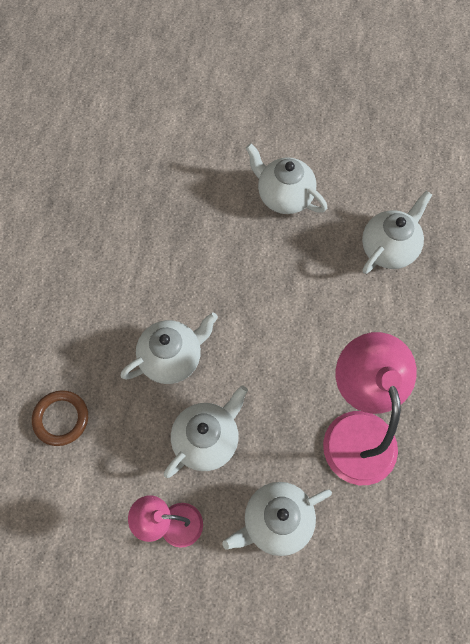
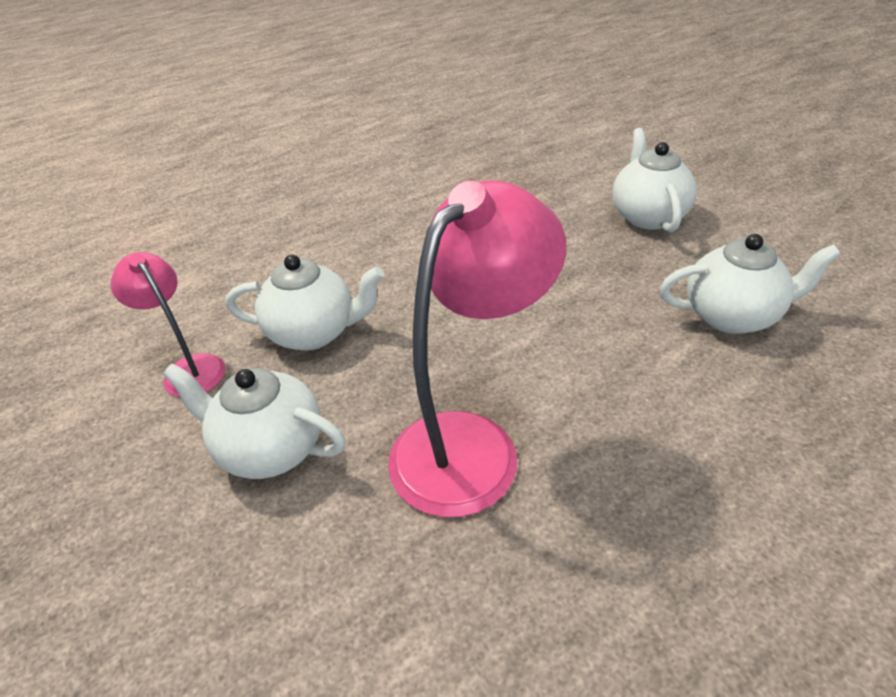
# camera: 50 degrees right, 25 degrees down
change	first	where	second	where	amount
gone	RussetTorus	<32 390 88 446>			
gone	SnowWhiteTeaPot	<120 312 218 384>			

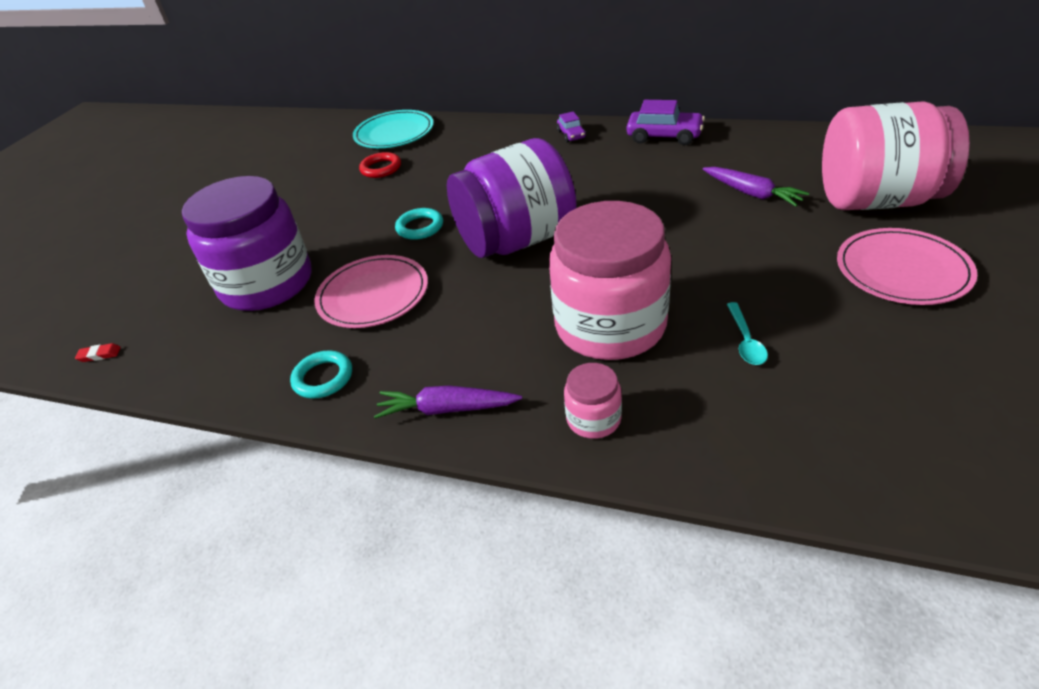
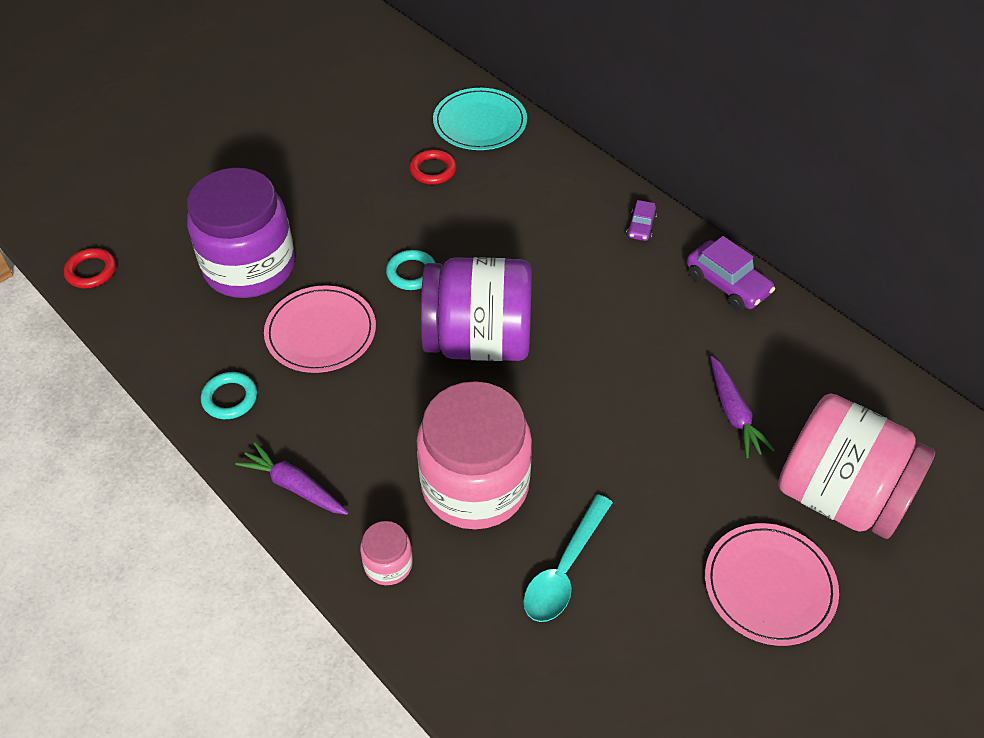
# camera: 25 degrees right, 10 degrees up
change	first	where	second	where	amount
swapped	CrimsonPencilEraser	<75 343 121 362>	CrimsonTorus	<64 248 116 288>	
scaled	TurquoiseTablespoon	<726 302 768 365>		<523 494 613 622>	x1.68

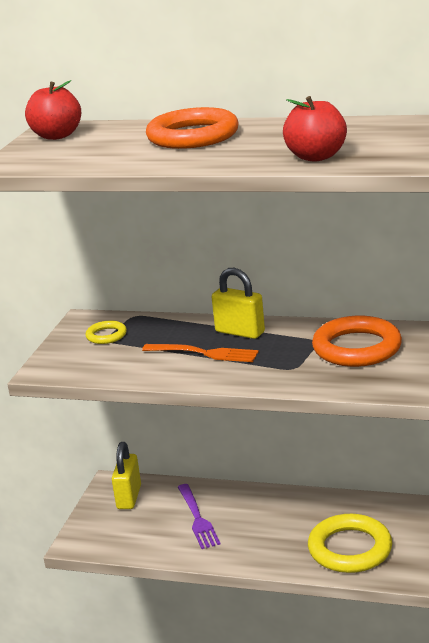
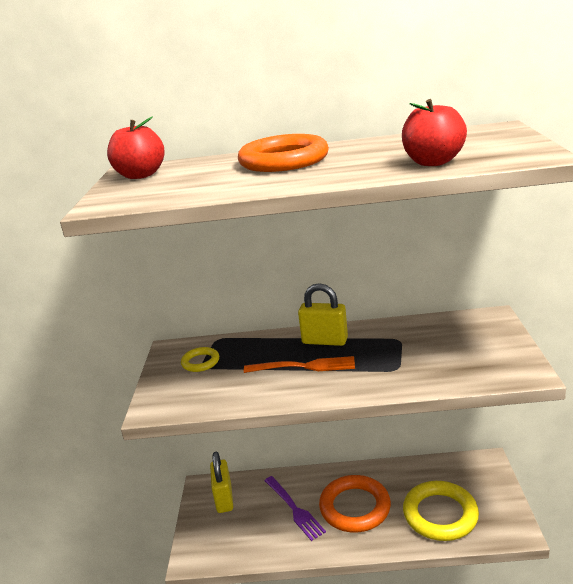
# camera: 15 degrees left, 0 degrees up
change	first	where	second	where	amount
shifted	BrightOrangeTorus	<312 316 402 367>		<319 475 391 533>	

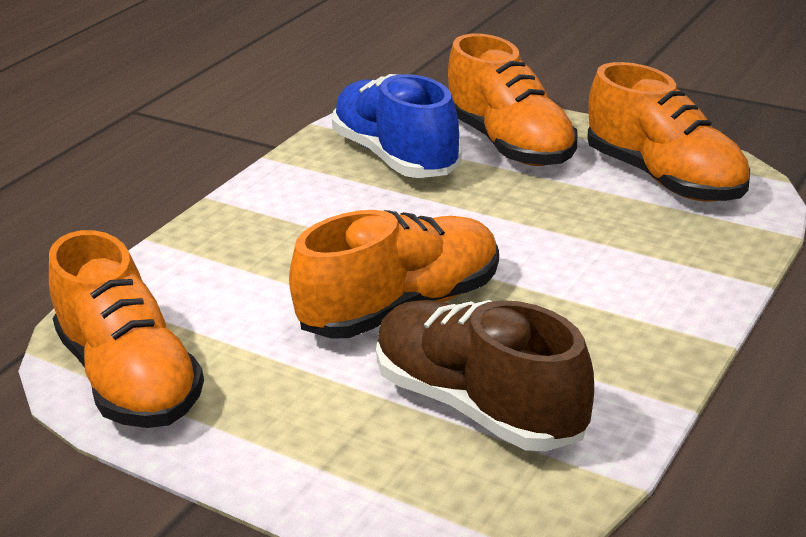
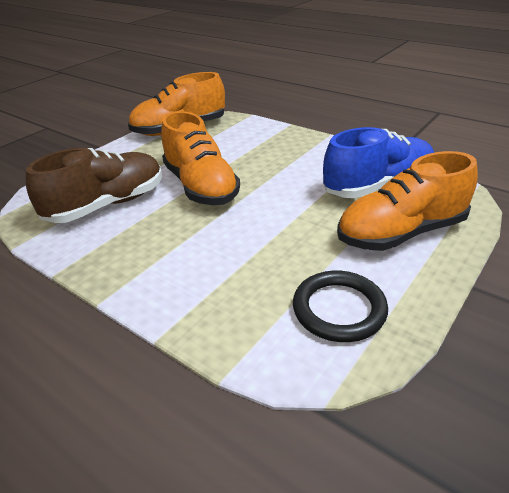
# camera: 95 degrees right, 5 degrees up
change	first	where	second	where	amount
swapped	BrightOrangeSneaker	<587 62 750 202>	EbonyTorus	<293 271 388 342>	

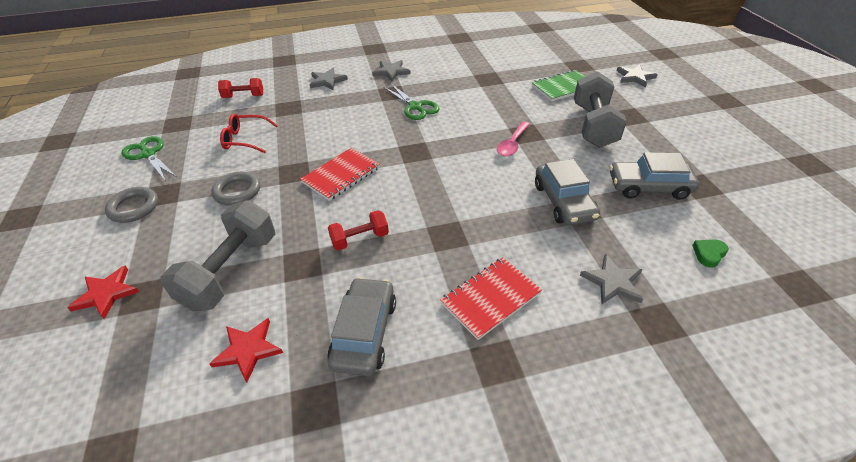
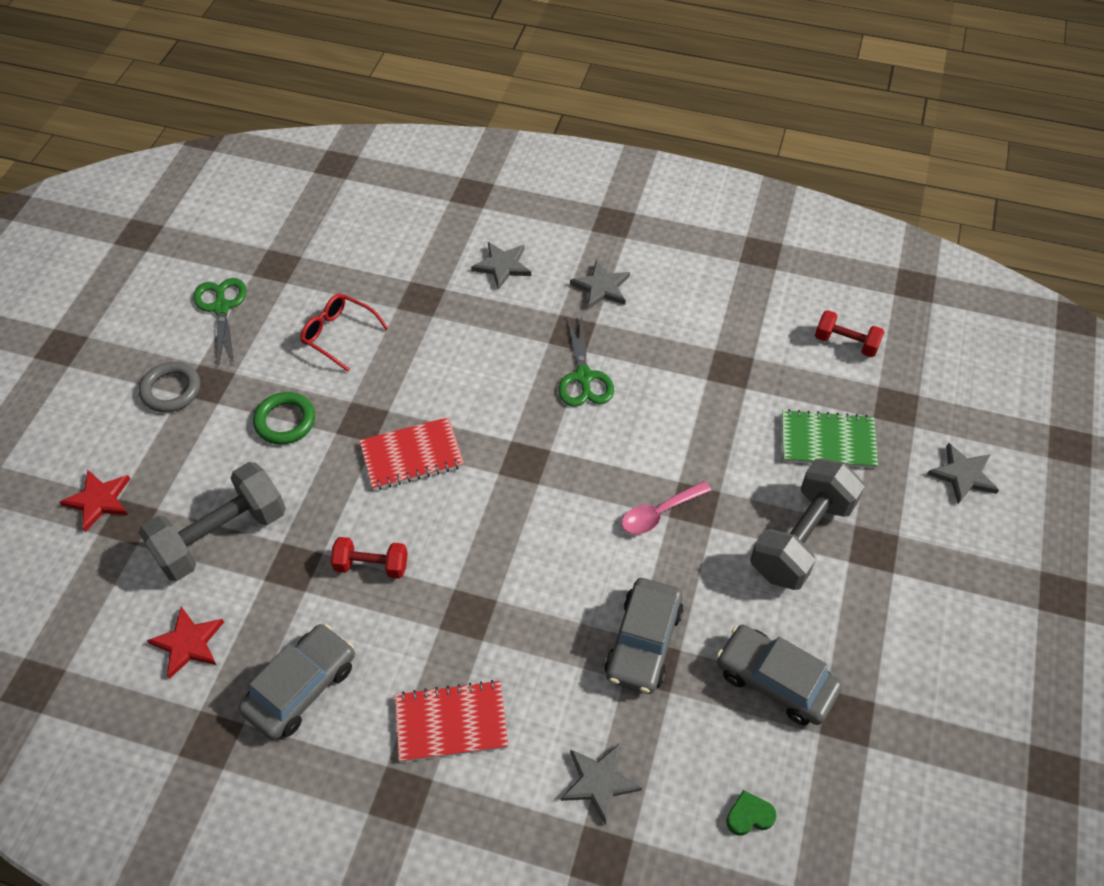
# camera: 30 degrees right, 10 degrees up
change	first	where	second	where	amount
repainted	GreyTorus	<211 172 260 206>	EmeraldTorus	<253 392 315 445>	
shifted	CrimsonFreeWeight	<218 78 263 98>		<815 310 884 357>	

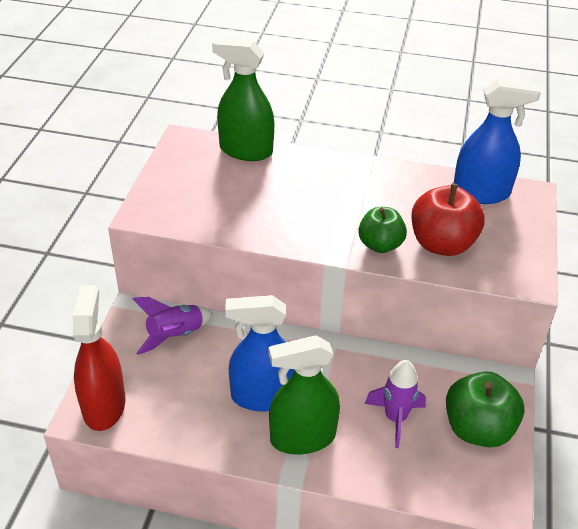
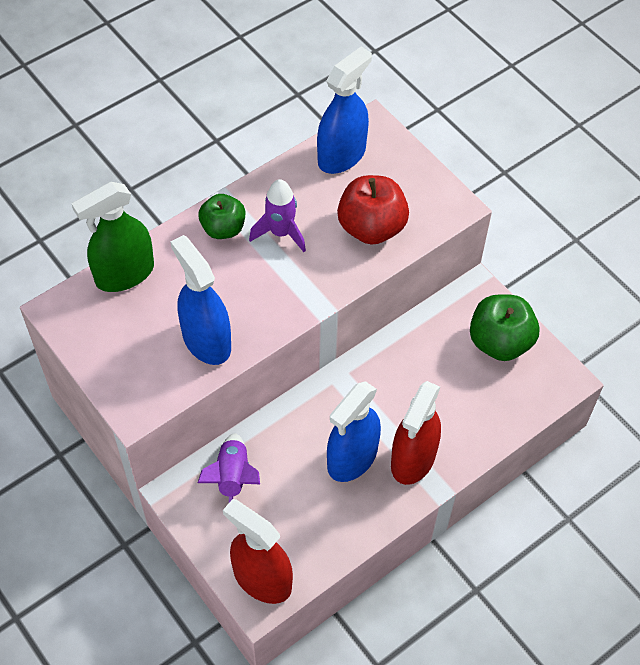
# camera: 50 degrees left, 15 degrees up
change	first	where	second	where	amount
repainted	EmeraldSprayCleaner	<269 335 340 455>	CrimsonSprayCleaner	<391 381 441 485>	
shifted	EmeraldApple	<358 207 407 253>		<198 194 245 239>	
shifted	PurpleSpaceship	<365 360 426 448>		<249 179 306 252>	
new			CobaltSprayCleaner	<170 235 231 365>	

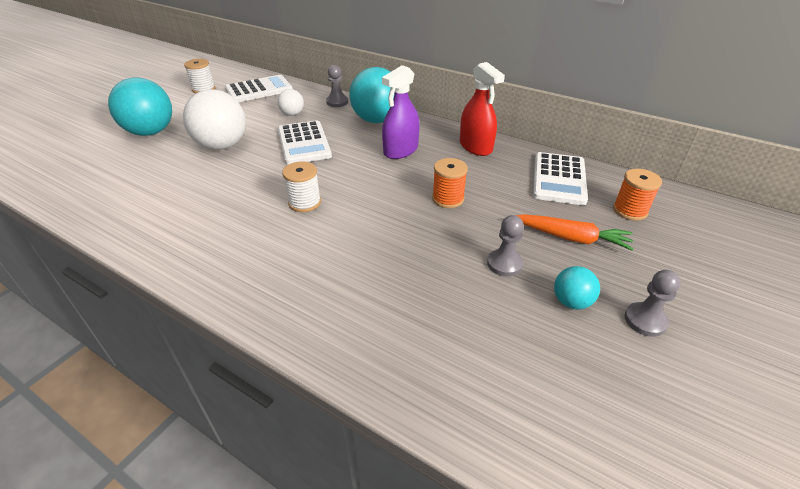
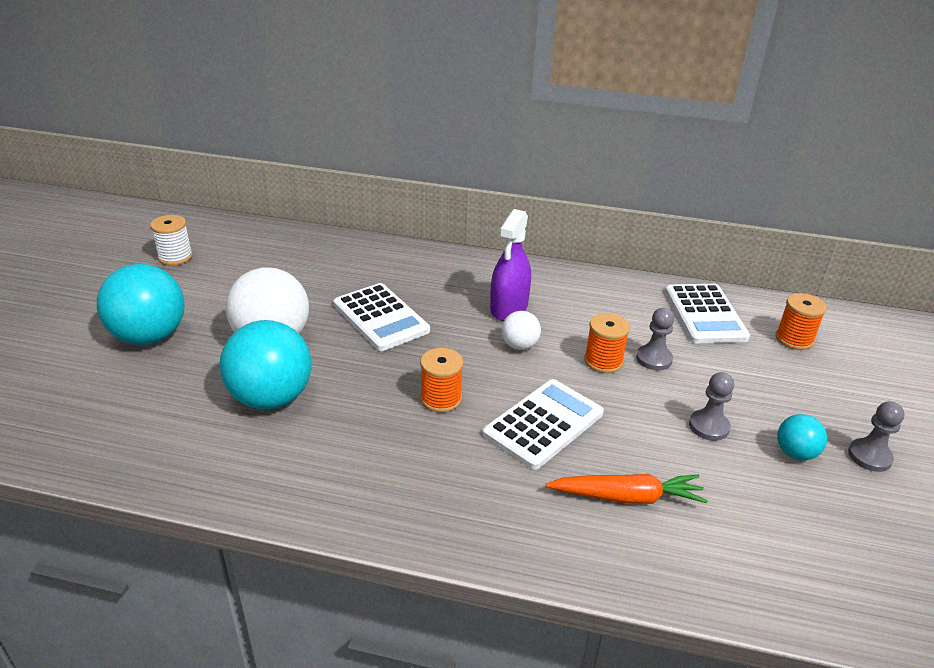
# camera: 20 degrees left, 5 degrees down
change	first	where	second	where	amount
shifted	SnowWhiteCalculator	<225 75 293 102>		<482 379 604 470>	
shifted	SnowWhitePlayBall	<277 89 304 116>		<502 311 541 350>	
repainted	SnowWhiteBobbin	<282 161 321 212>	BrightOrangeBobbin	<420 348 463 413>	
shifted	GreyPawn	<326 65 348 107>		<636 308 674 371>	
shifted	TurquoisePlayBall	<350 67 395 123>		<220 320 312 409>	
gone	CrimsonSprayCleaner	<460 62 505 156>			
shifted	BrightOrangeRootVegetable	<515 214 633 250>		<545 474 708 504>	

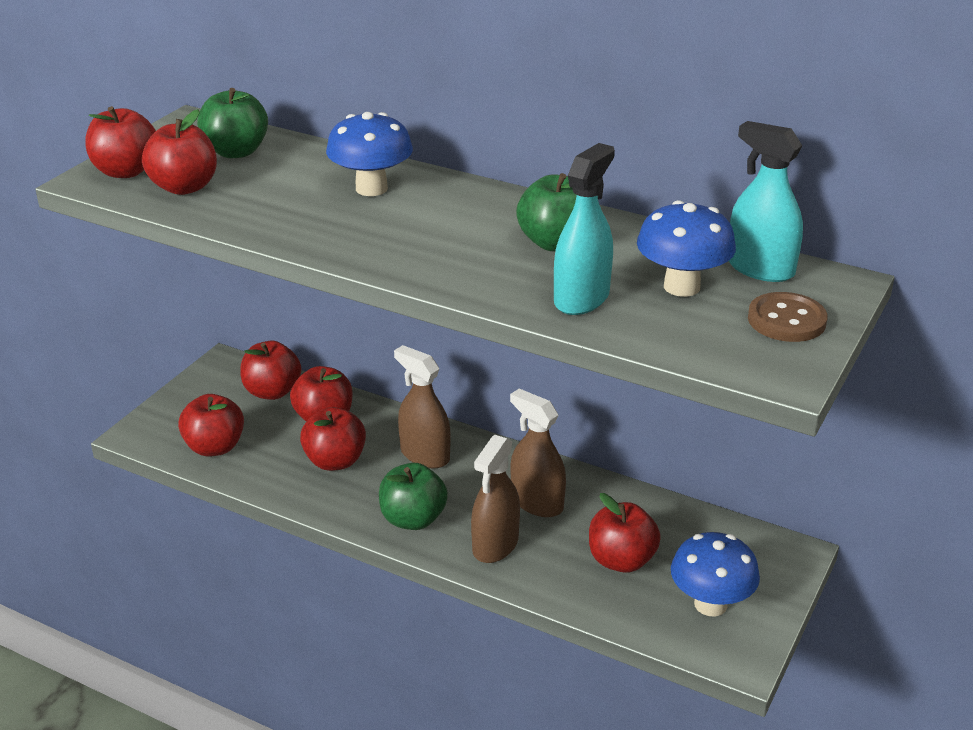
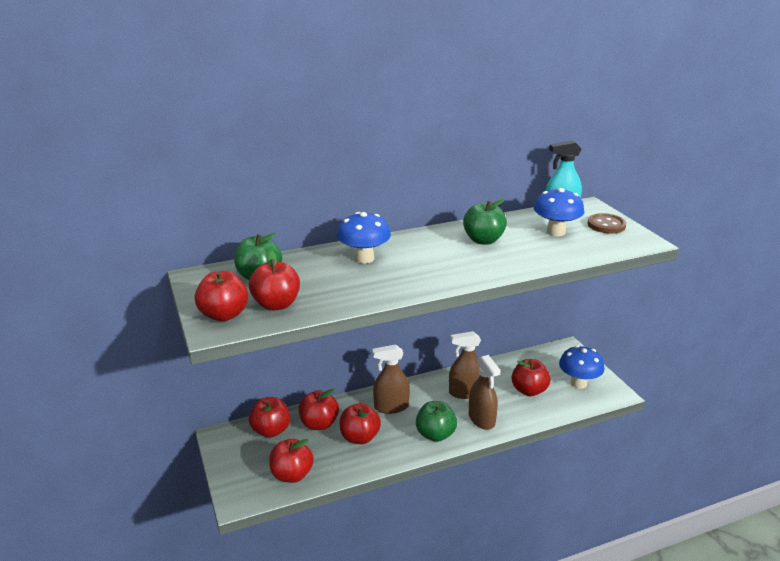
# camera: 50 degrees left, 5 degrees down
change	first	where	second	where	amount
gone	TurquoiseSprayCleaner	<554 143 615 315>			

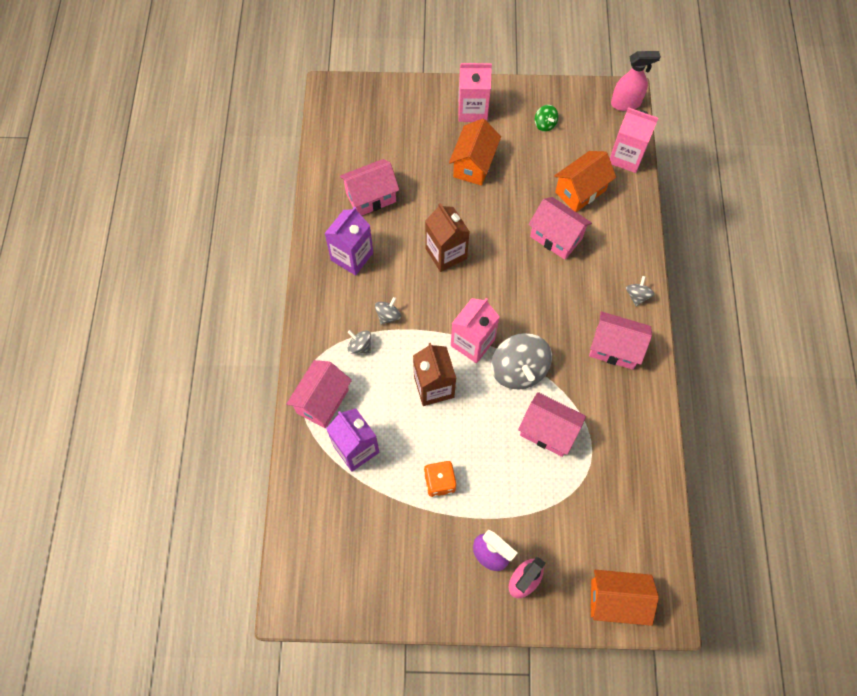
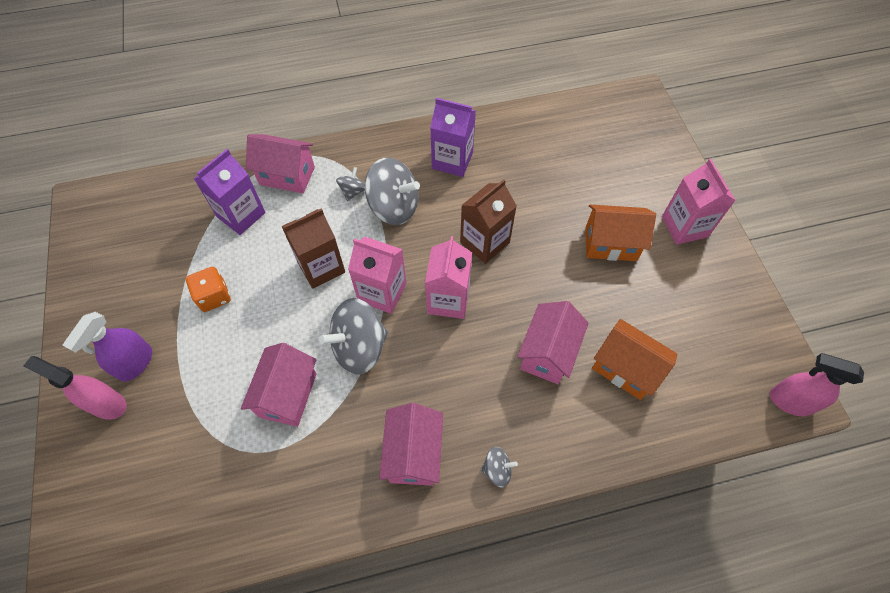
# camera: 75 degrees right, 5 degrees down
change	first	where	second	where	amount
gone	PinkCottage	<340 159 399 216>			
scaled	GreyWhirligig	<375 297 401 325>		<365 158 420 225>	x2.08
gone	EmeraldWhirligig	<535 105 559 132>			
gone	BrightOrangeCottage	<591 570 659 626>			
shifted	PinkJuiceCarton	<610 107 658 173>		<425 236 472 319>	
rotated	PinkSprayCleaner	<611 51 661 111>		<770 353 864 416>	135 degrees clockwise

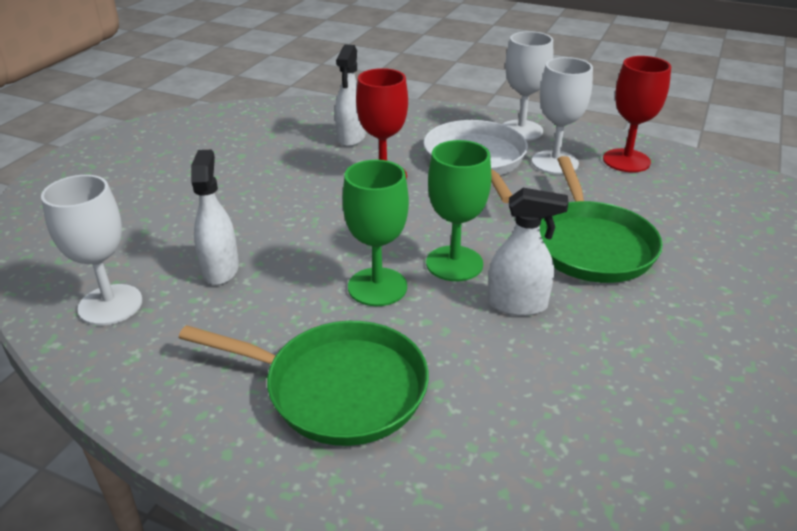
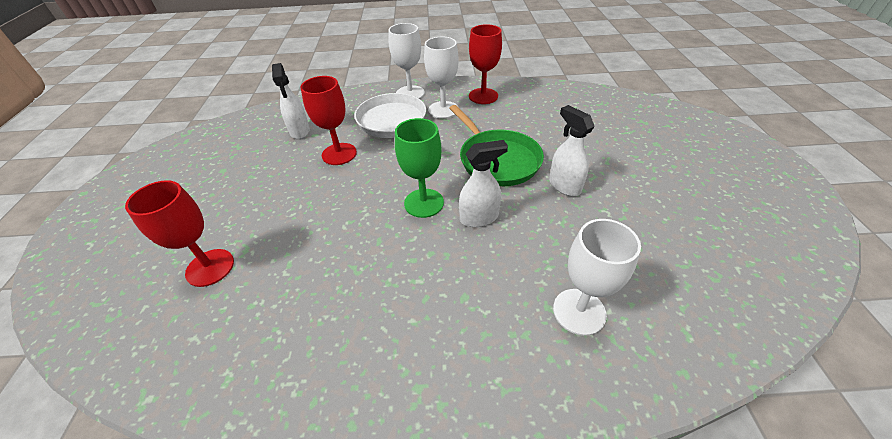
# camera: 25 degrees left, 10 degrees up
change	first	where	second	where	amount
shifted	SnowWhiteGoblet	<41 175 142 325>		<553 219 641 336>	
gone	EmeraldFryingPan	<179 321 429 446>			
shifted	SnowWhiteSprayCleaner	<191 150 239 285>		<549 105 595 196>	
gone	EmeraldGoblet	<343 160 409 306>			
new			CrimsonGoblet	<125 180 234 287>	

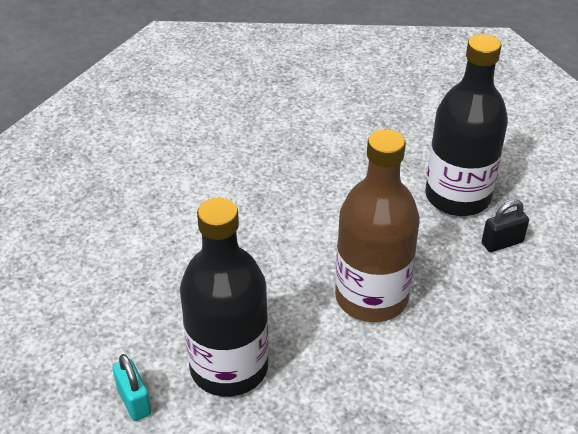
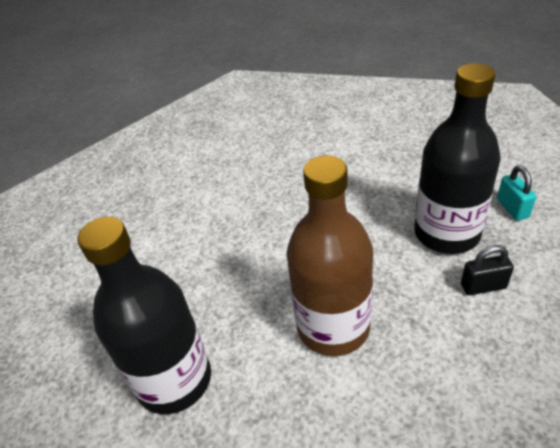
# camera: 20 degrees right, 0 degrees up
change	first	where	second	where	amount
shifted	TurquoiseLock	<113 354 152 421>		<497 165 536 221>	

